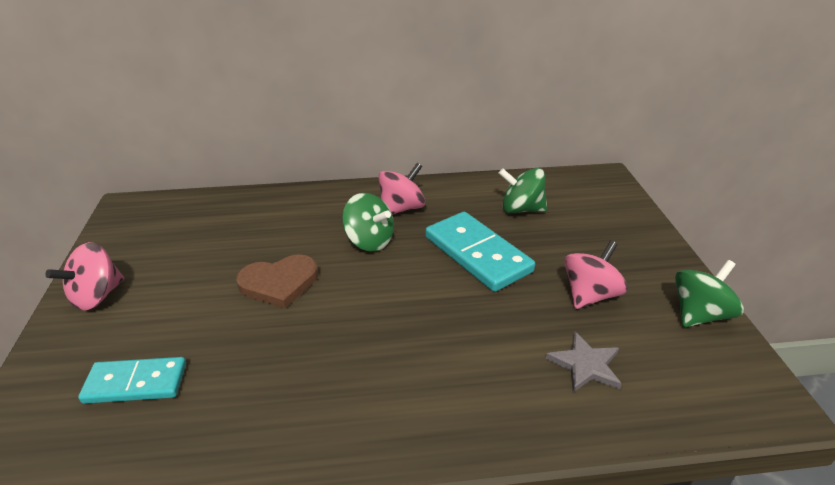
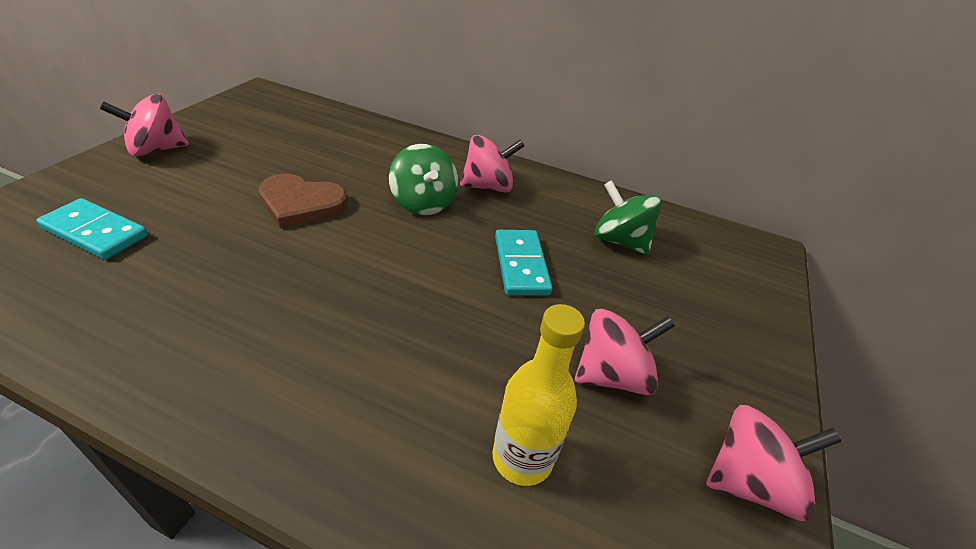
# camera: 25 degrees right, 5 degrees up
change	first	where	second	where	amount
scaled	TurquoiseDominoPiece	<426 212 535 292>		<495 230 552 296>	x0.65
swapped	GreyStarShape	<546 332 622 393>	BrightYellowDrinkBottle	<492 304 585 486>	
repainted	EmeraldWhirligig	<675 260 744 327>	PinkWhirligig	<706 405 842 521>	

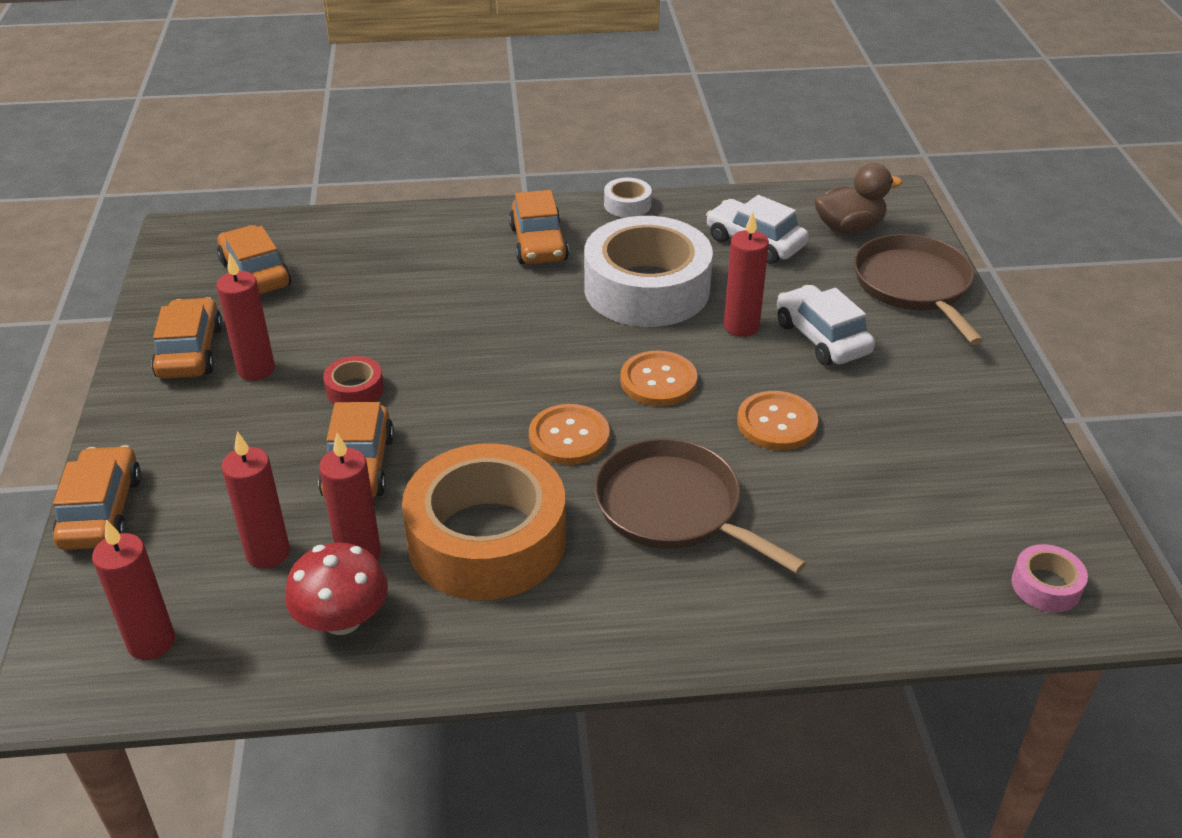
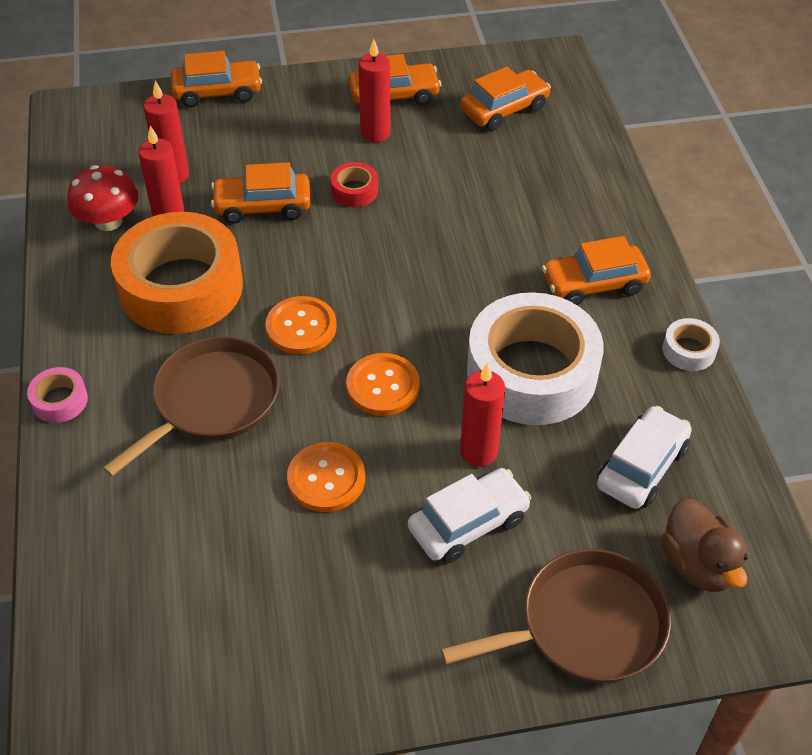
# camera: 85 degrees right, 10 degrees up
change	first	where	second	where	amount
gone	CrimsonPillarCandle	<92 520 175 660>			
shifted	PinkStickyTape	<1011 544 1088 612>		<27 367 88 423>	

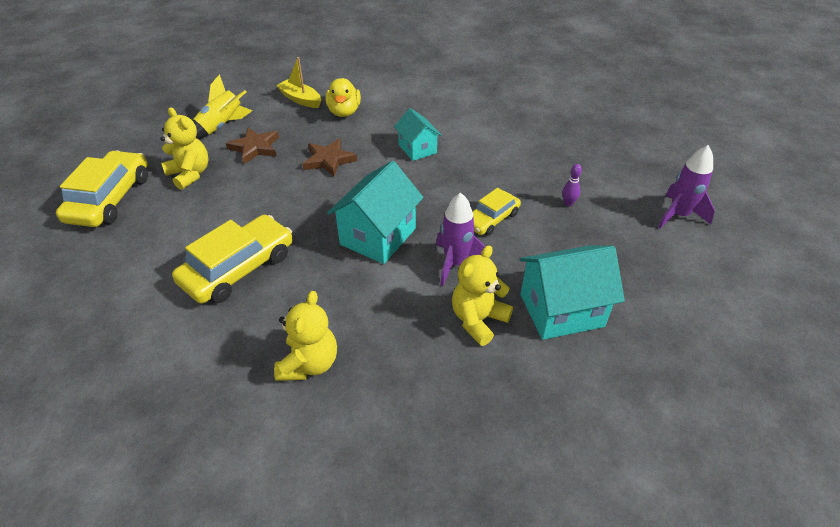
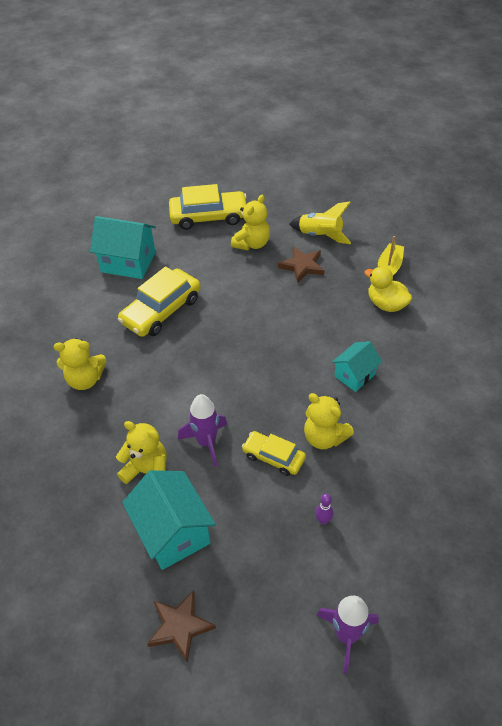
# camera: 75 degrees right, 5 degrees up
change	first	where	second	where	amount
rotated	BrightYellowAutomobile	<172 215 293 304>		<118 266 201 337>	105 degrees clockwise
shifted	RussetStarShape	<303 139 357 177>		<147 591 216 663>	
rotated	BrightYellowDuck	<326 78 361 117>		<364 266 412 312>	60 degrees clockwise
shifted	TurquoiseCottage	<327 161 423 264>		<90 216 156 279>	
new			BrightYellowTeddy	<304 393 354 449>	

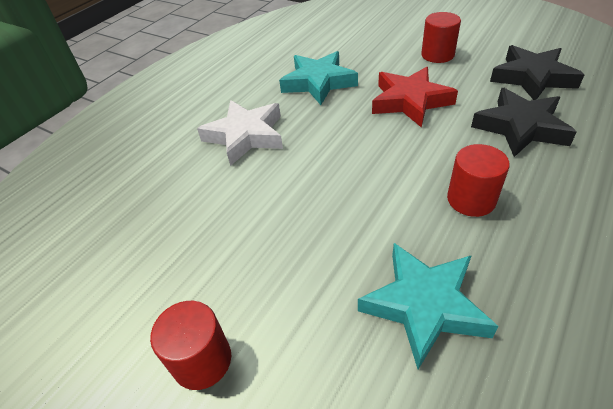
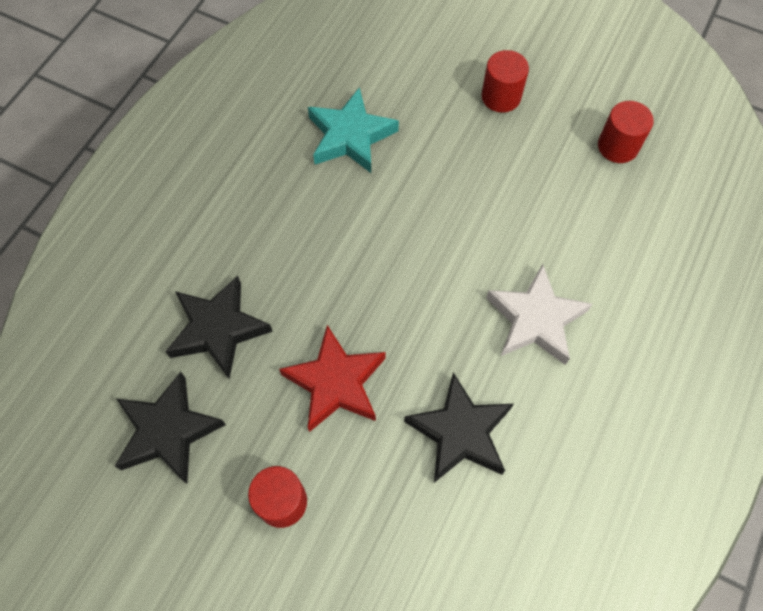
# camera: 170 degrees right, 20 degrees up
change	first	where	second	where	amount
repainted	TurquoiseStarShape	<279 51 358 105>	EbonyStarShape	<404 372 514 483>	
shifted	CrimsonCylinderShape	<447 144 510 217>		<598 101 654 163>	

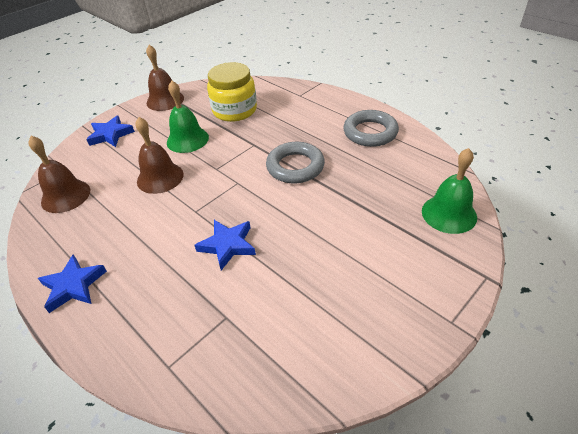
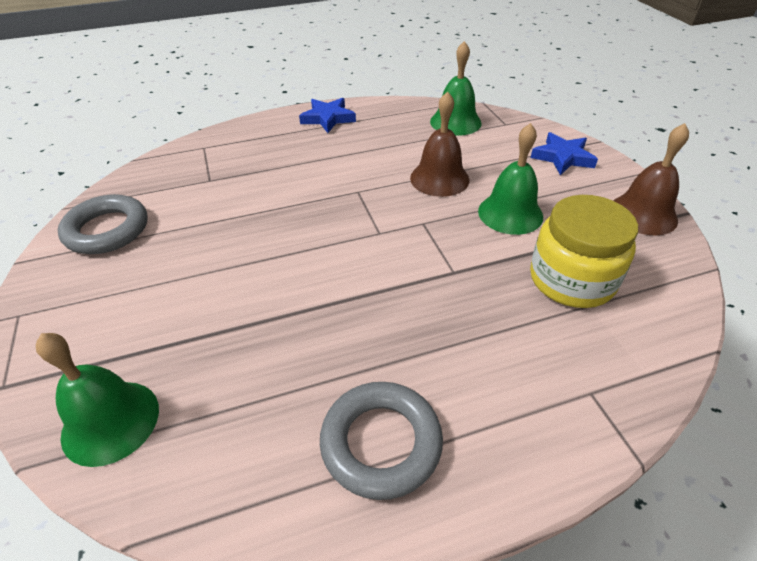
# camera: 115 degrees right, 0 degrees up
change	first	where	second	where	amount
repainted	RussetHandBell	<29 136 90 213>	EmeraldHandBell	<430 41 482 136>	
gone	CobaltStarShape	<194 220 256 270>			
shifted	GreyTorus	<266 142 325 183>		<58 194 148 254>	

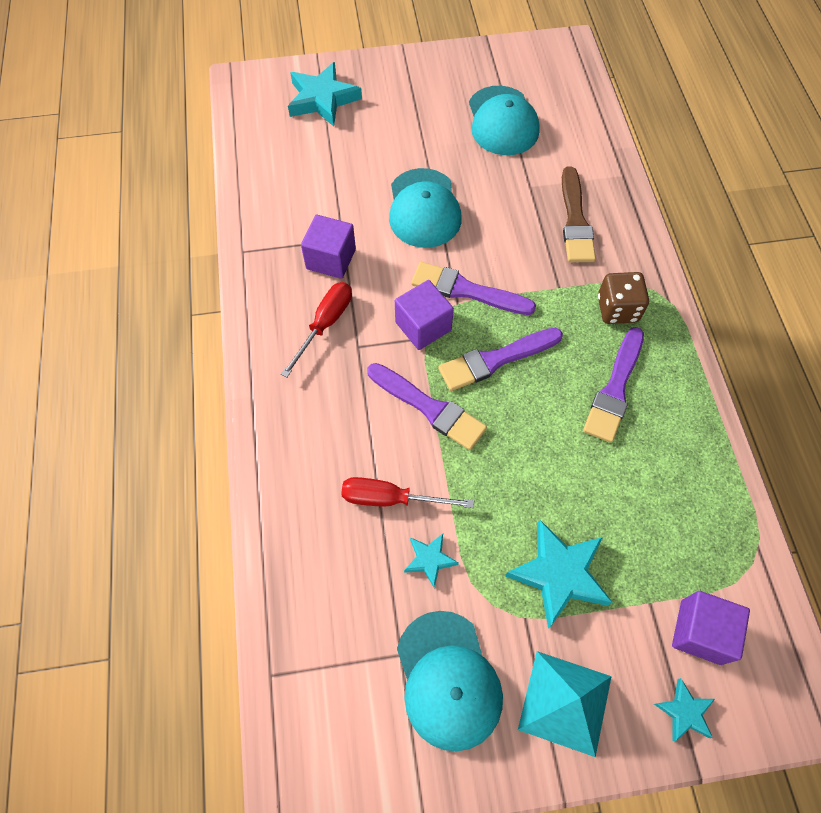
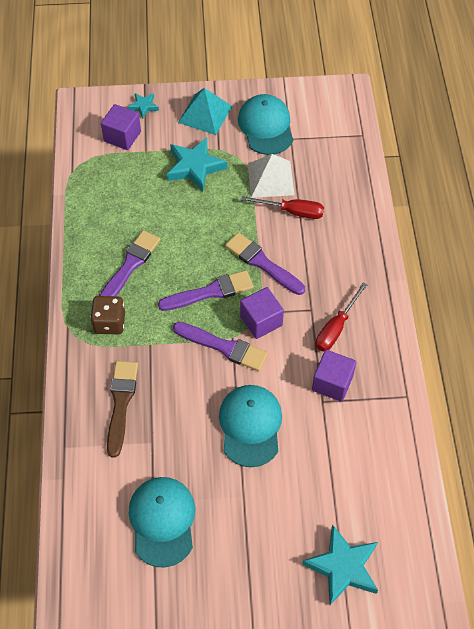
# camera: 175 degrees left, 5 degrees down
change	first	where	second	where	amount
swapped	TurquoiseStarShape	<404 533 459 588>	SnowWhiteSolidPyramid	<248 154 295 198>	

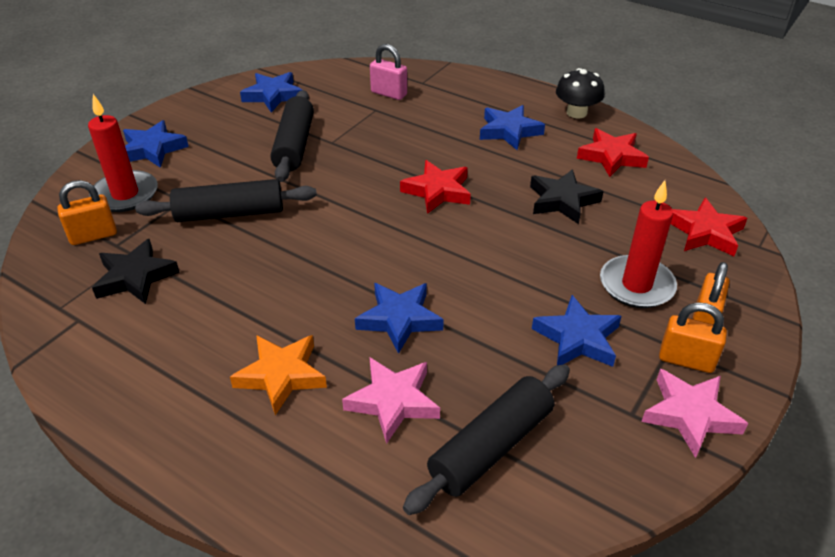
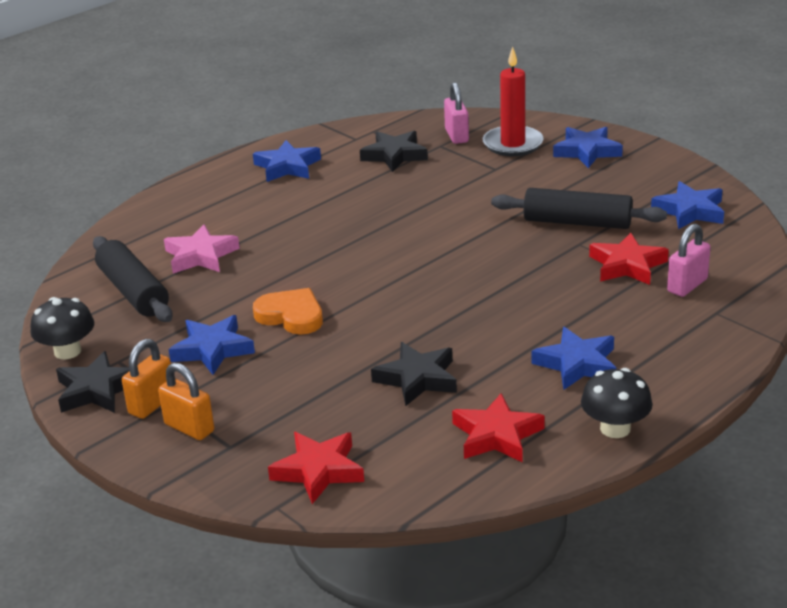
# camera: 105 degrees right, 10 degrees down
change	first	where	second	where	amount
repainted	BrightOrangeLock	<57 180 117 245>	PinkLock	<444 82 469 144>	
gone	EbonyRollingPin	<135 179 317 222>			
gone	BrightOrangeStarShape	<230 335 327 415>			
shifted	CobaltStarShape	<355 283 444 354>		<253 140 321 182>	
shifted	CrimsonStarShape	<400 160 471 214>		<589 233 669 285>	
gone	CrimsonPillarCandle	<600 180 677 308>			
repainted	PinkStarShape	<641 369 748 458>	EbonyStarShape	<56 351 130 413>	
new			EbonyFungus	<30 297 94 359>	
new			BrightOrangeLoveHeart	<253 288 323 335>	

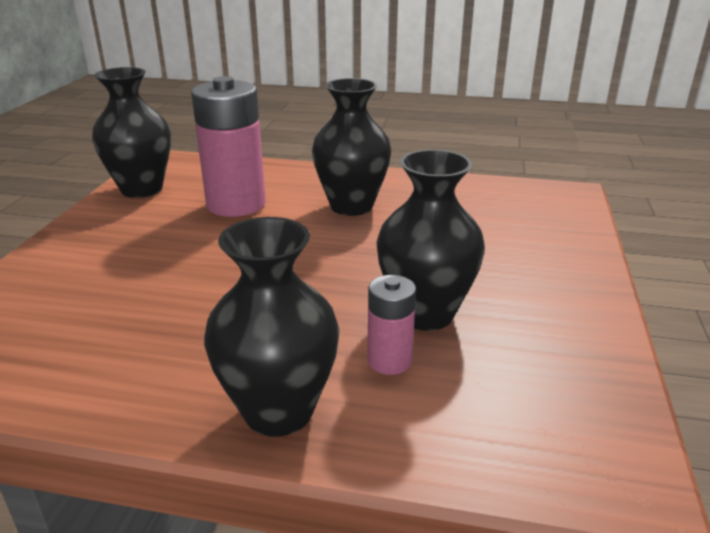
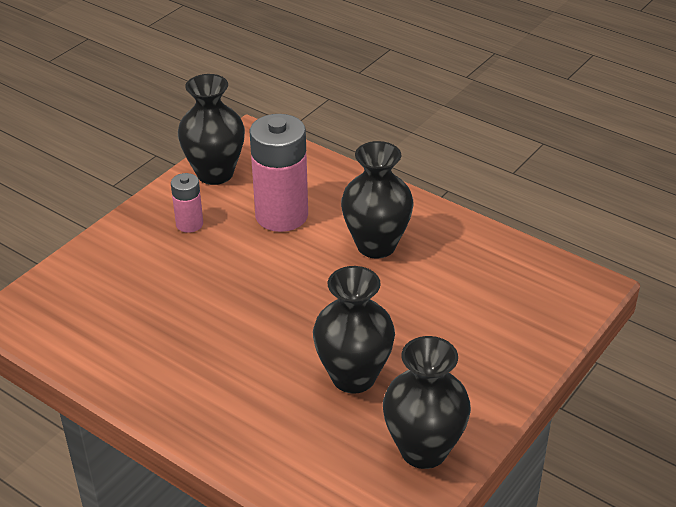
# camera: 25 degrees right, 10 degrees up
change	first	where	second	where	amount
shifted	EbonyVase	<204 217 339 437>		<383 336 471 469>	
shifted	PinkAaBattery	<367 275 416 375>		<171 173 203 233>	

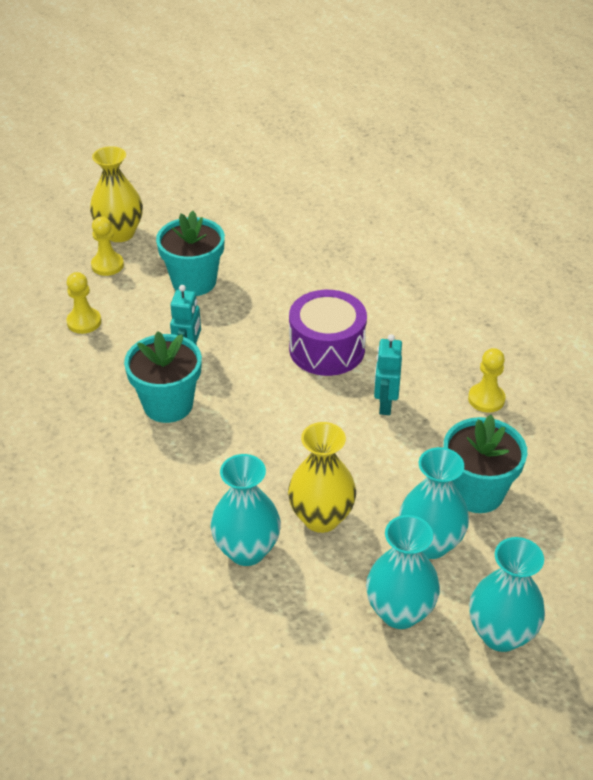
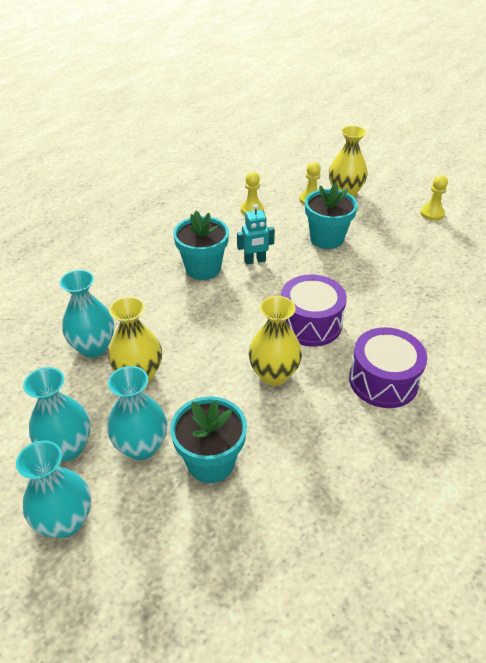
# camera: 65 degrees right, 0 degrees up
change	first	where	second	where	amount
swapped	TurquoiseToyRobot	<374 334 402 415>	BrightYellowVase	<248 296 302 386>	
shifted	BrightYellowPawn	<468 348 506 412>		<420 175 448 221>	
new			PurpleSnareDrum	<349 327 427 408>	

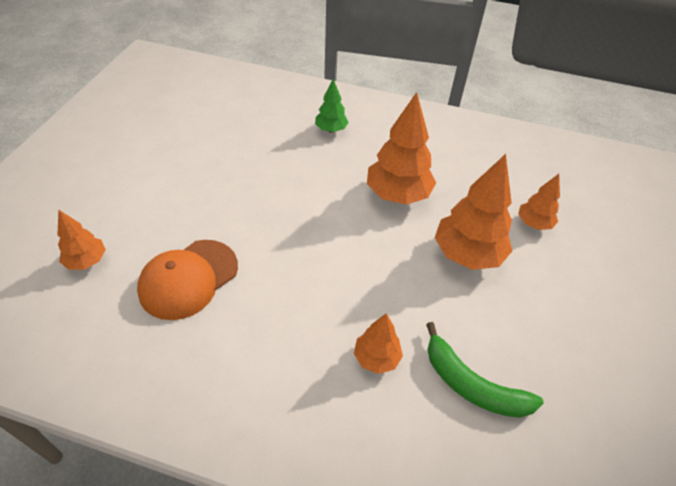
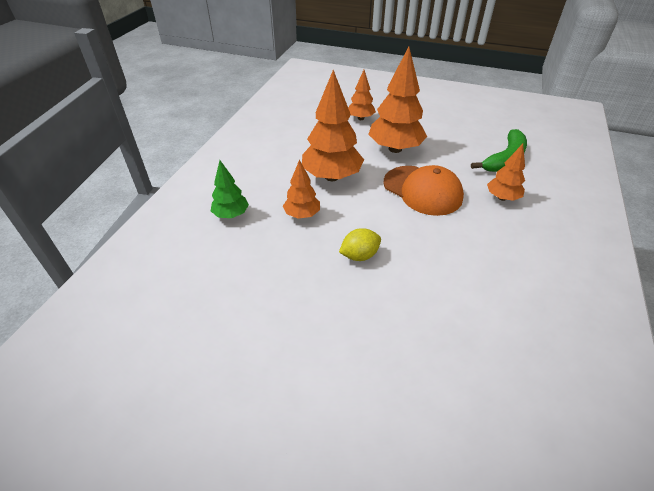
# camera: 85 degrees left, 5 degrees down
change	first	where	second	where	amount
shifted	BrightOrangeTree	<57 210 106 270>		<283 160 320 219>	
shifted	BrightOrangePeakedCap	<137 240 238 320>		<384 165 464 216>	
new			BrightYellowLemon	<339 228 381 261>	

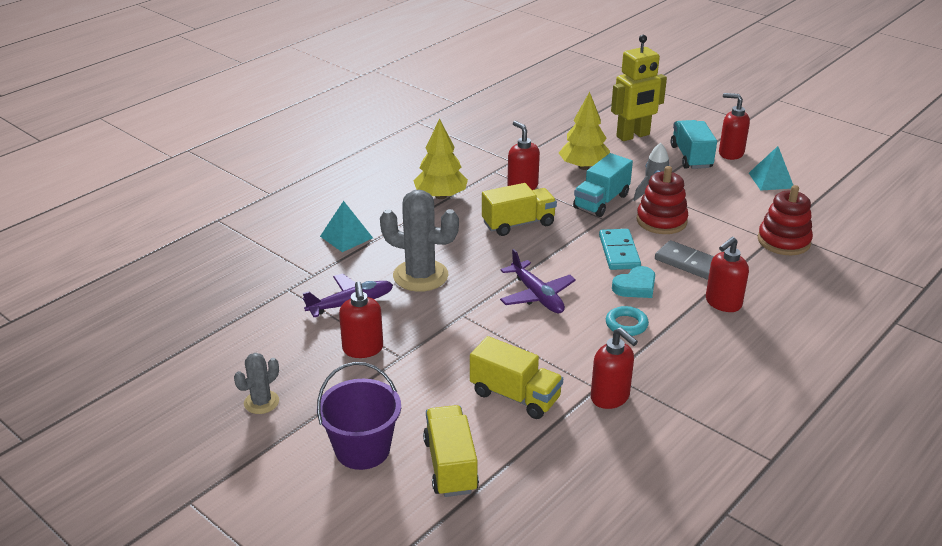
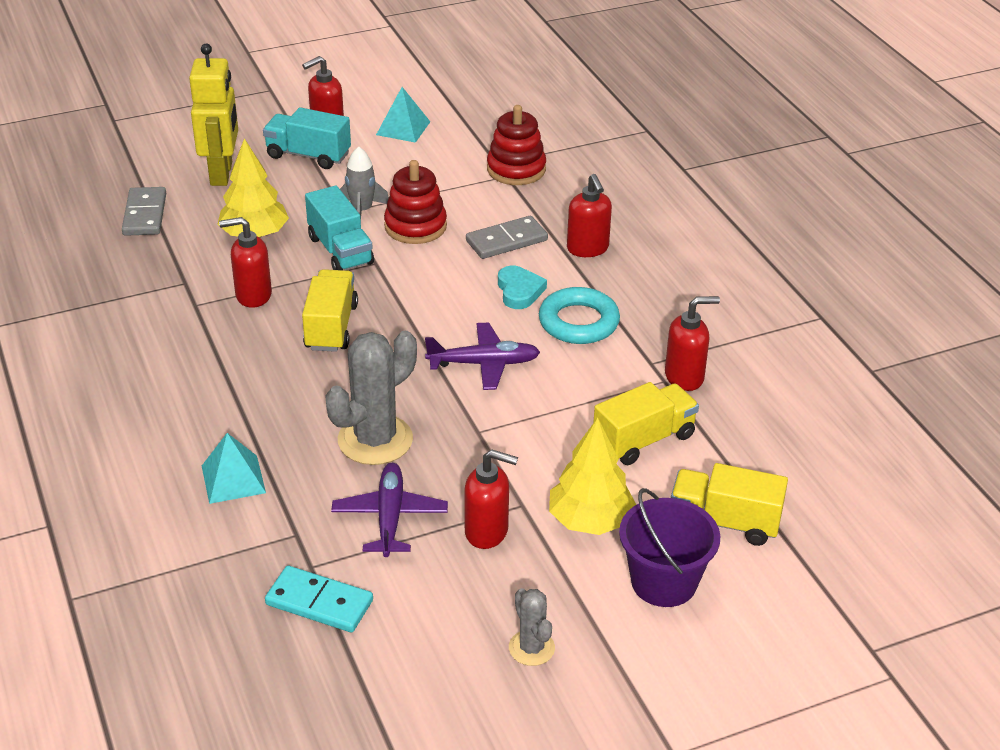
# camera: 65 degrees left, 5 degrees up
change	first	where	second	where	amount
shifted	BrightYellowTree	<414 118 468 199>		<549 418 636 535>	
shifted	TurquoiseDominoPiece	<599 229 641 270>		<265 566 373 632>	
scaled	TurquoiseTorus	<606 306 649 336>		<539 287 620 344>	x1.64
new			GreyDominoPiece	<122 187 166 236>	

